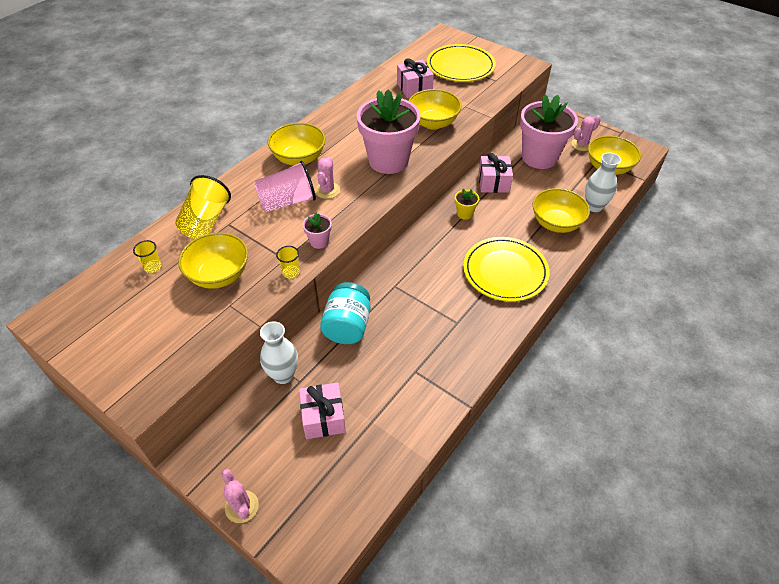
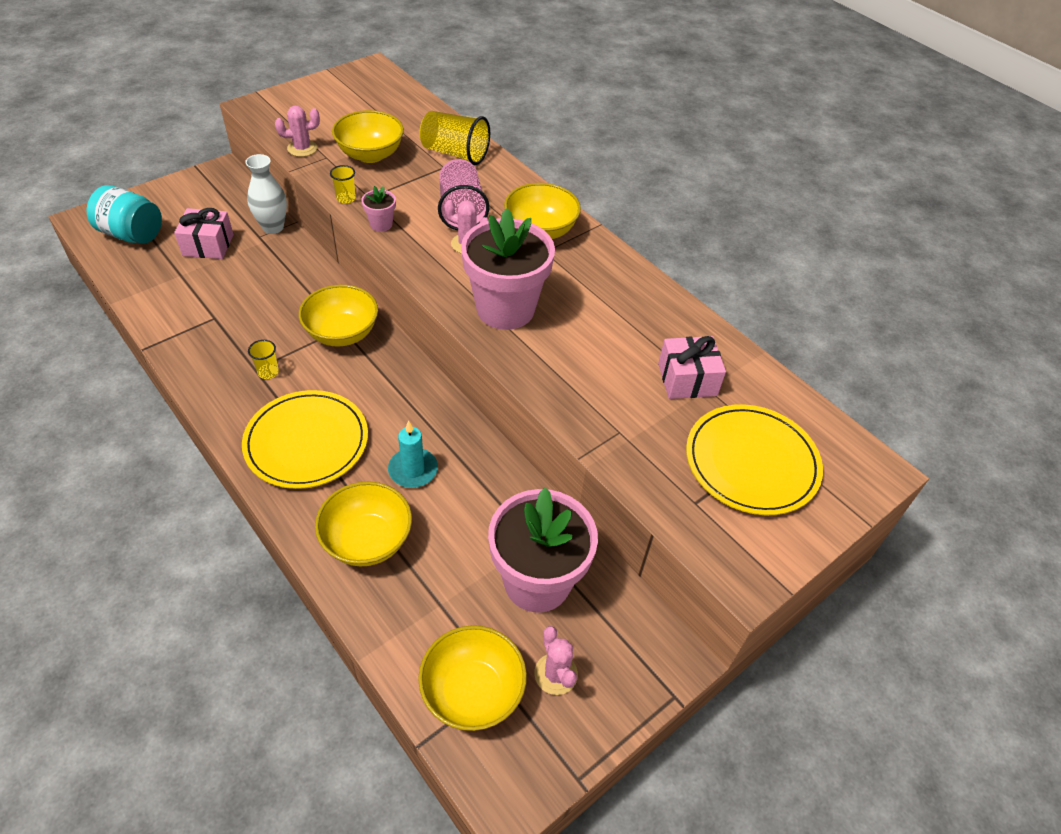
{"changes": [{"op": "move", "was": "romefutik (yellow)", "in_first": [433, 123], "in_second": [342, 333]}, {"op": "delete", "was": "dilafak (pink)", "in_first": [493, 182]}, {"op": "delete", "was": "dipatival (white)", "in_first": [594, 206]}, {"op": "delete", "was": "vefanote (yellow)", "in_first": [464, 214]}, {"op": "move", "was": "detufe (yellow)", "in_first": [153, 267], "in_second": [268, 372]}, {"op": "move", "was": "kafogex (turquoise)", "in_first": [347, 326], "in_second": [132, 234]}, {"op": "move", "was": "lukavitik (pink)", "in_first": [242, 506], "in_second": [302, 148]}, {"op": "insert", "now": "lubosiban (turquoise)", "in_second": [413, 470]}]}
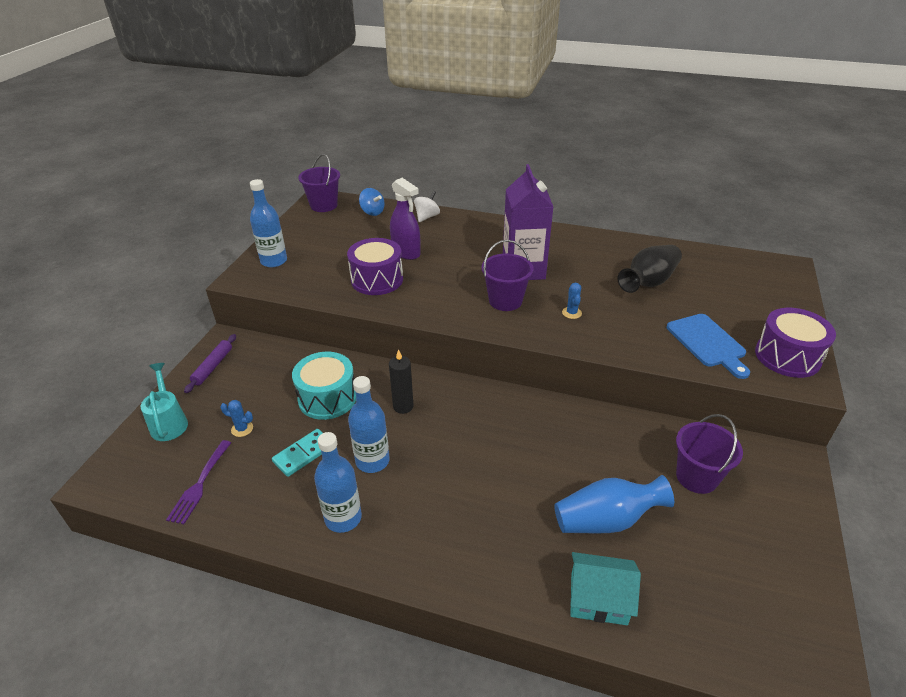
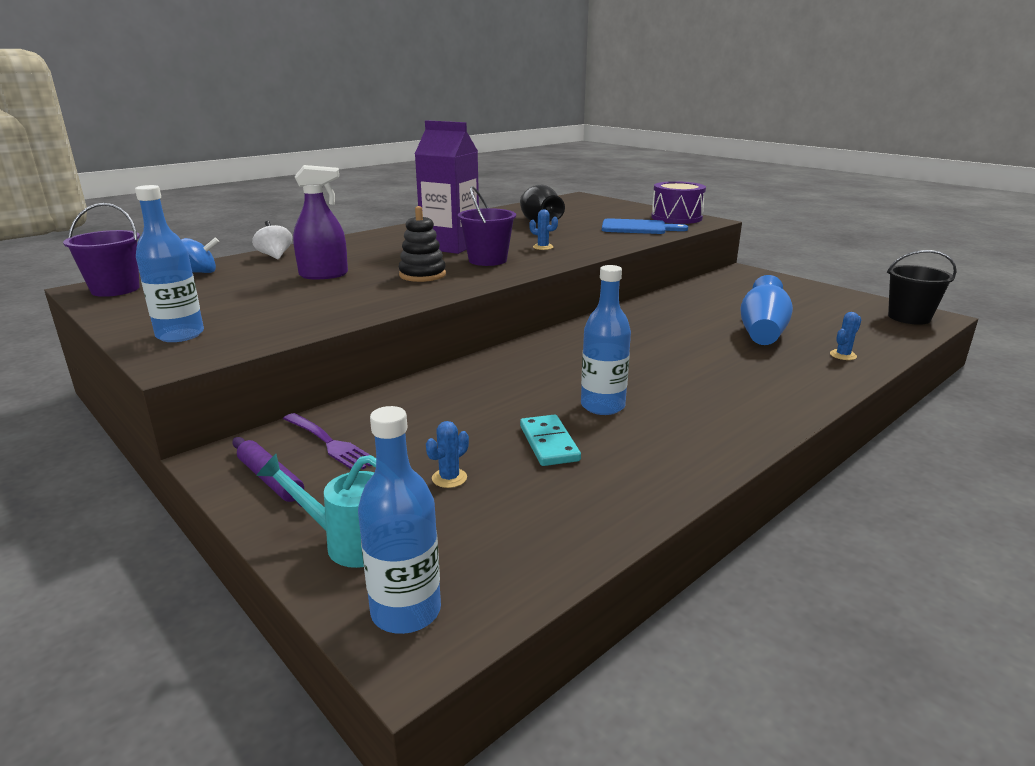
{"changes": [{"op": "delete", "was": "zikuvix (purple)", "in_first": [377, 280]}, {"op": "delete", "was": "lubosiban (black)", "in_first": [403, 406]}, {"op": "delete", "was": "zikuvix (turquoise)", "in_first": [327, 398]}, {"op": "delete", "was": "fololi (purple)", "in_first": [697, 477]}, {"op": "move", "was": "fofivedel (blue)", "in_first": [343, 518], "in_second": [406, 611]}, {"op": "move", "was": "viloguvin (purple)", "in_first": [199, 484], "in_second": [330, 444]}, {"op": "replace", "was": "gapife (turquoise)", "now": "lukavitik (blue)", "in_first": [598, 599], "in_second": [843, 355]}, {"op": "insert", "now": "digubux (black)", "in_second": [422, 275]}, {"op": "insert", "now": "fololi (black)", "in_second": [909, 317]}]}
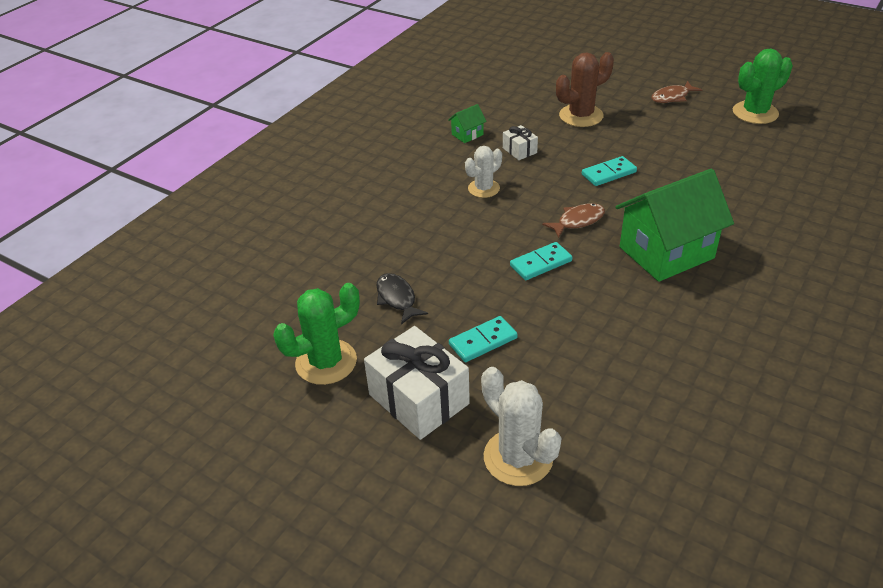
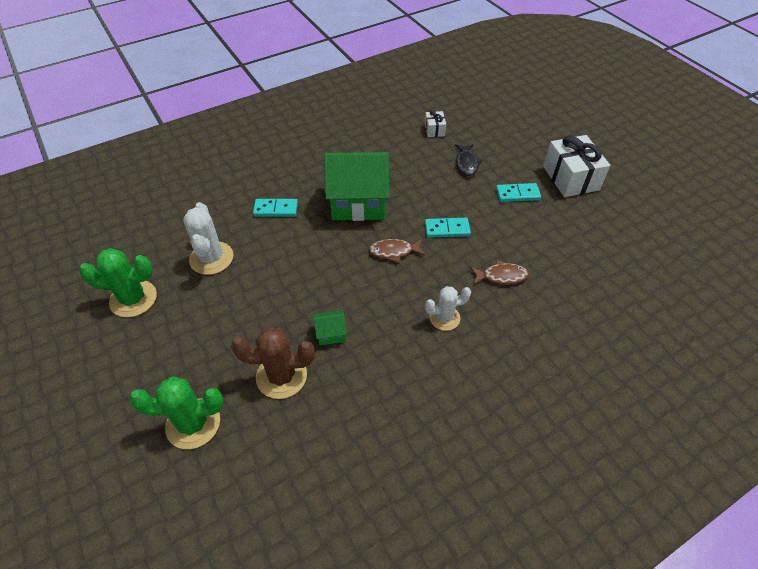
{"changes": [{"op": "move", "was": "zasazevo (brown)", "in_first": [672, 97], "in_second": [501, 276]}, {"op": "move", "was": "gapife (green)", "in_first": [467, 134], "in_second": [331, 334]}, {"op": "move", "was": "dilafak (white)", "in_first": [519, 150], "in_second": [434, 130]}, {"op": "move", "was": "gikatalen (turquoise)", "in_first": [608, 173], "in_second": [275, 209]}, {"op": "move", "was": "zasazevo (black)", "in_first": [397, 298], "in_second": [466, 163]}, {"op": "move", "was": "lukavitik (green)", "in_first": [326, 362], "in_second": [193, 424]}, {"op": "move", "was": "lukavitik (white)", "in_first": [518, 457], "in_second": [211, 258]}]}
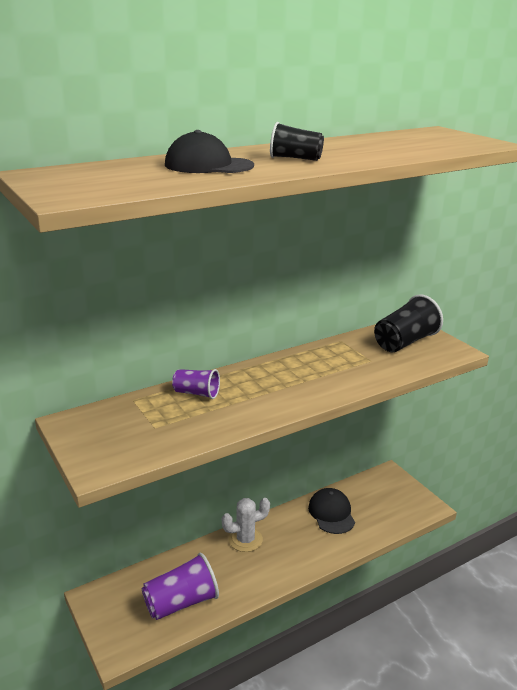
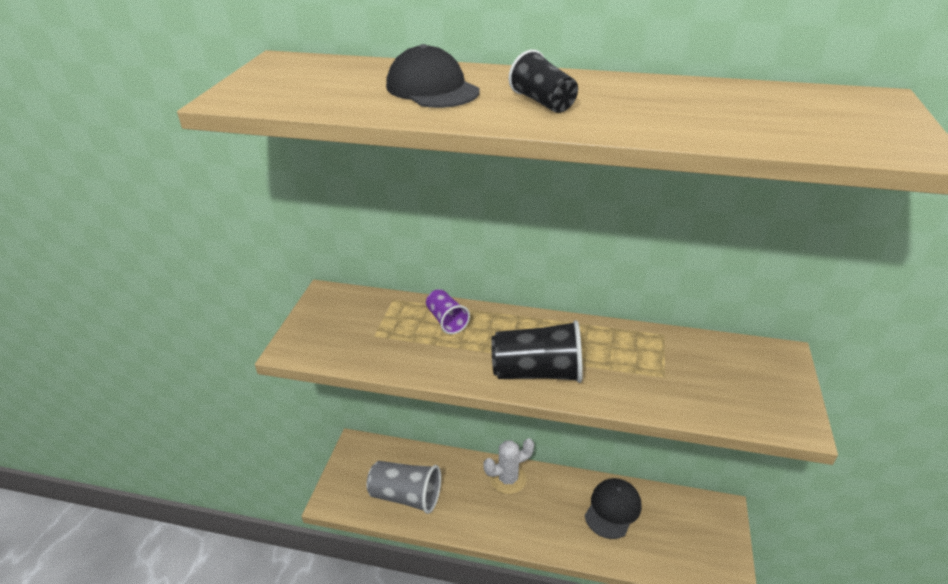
{"changes": [{"op": "move", "was": "detufe (black)", "in_first": [404, 342], "in_second": [537, 372]}, {"op": "rotate", "was": "lukavitik (white)", "in_first": [245, 540], "in_second": [508, 479], "clockwise": -45}, {"op": "recolor", "was": "detufe (purple)", "now": "detufe (grey)", "in_first": [181, 602], "in_second": [406, 496]}]}
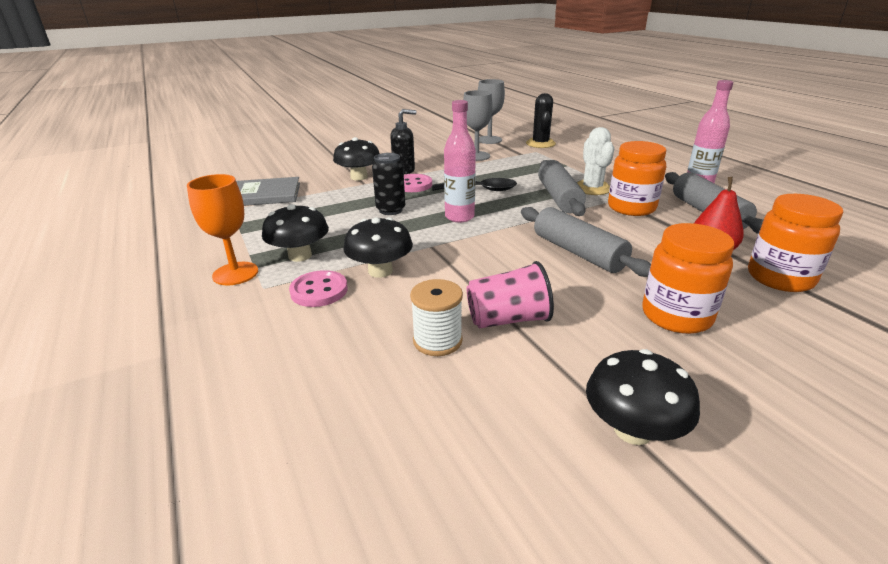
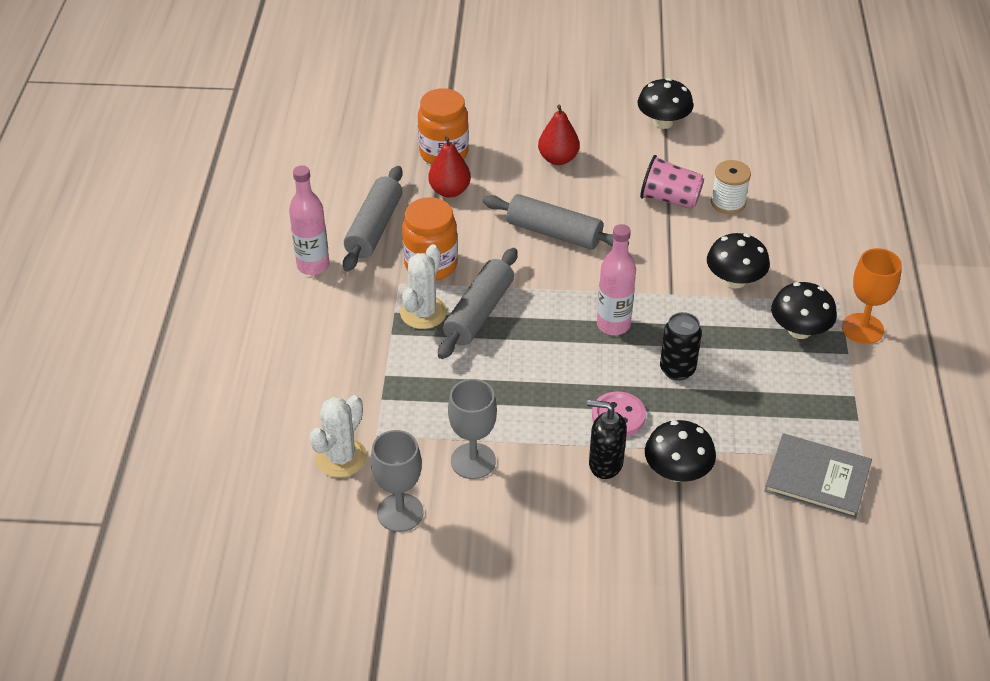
{"changes": [{"op": "recolor", "was": "lukavitik (black)", "now": "lukavitik (white)", "in_first": [540, 143], "in_second": [341, 458]}, {"op": "delete", "was": "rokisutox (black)", "in_first": [480, 190]}, {"op": "rotate", "was": "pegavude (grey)", "in_first": [578, 252], "in_second": [554, 233], "clockwise": -60}, {"op": "replace", "was": "kafogex (orange)", "now": "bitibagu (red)", "in_first": [676, 316], "in_second": [558, 159]}, {"op": "delete", "was": "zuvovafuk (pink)", "in_first": [319, 291]}]}
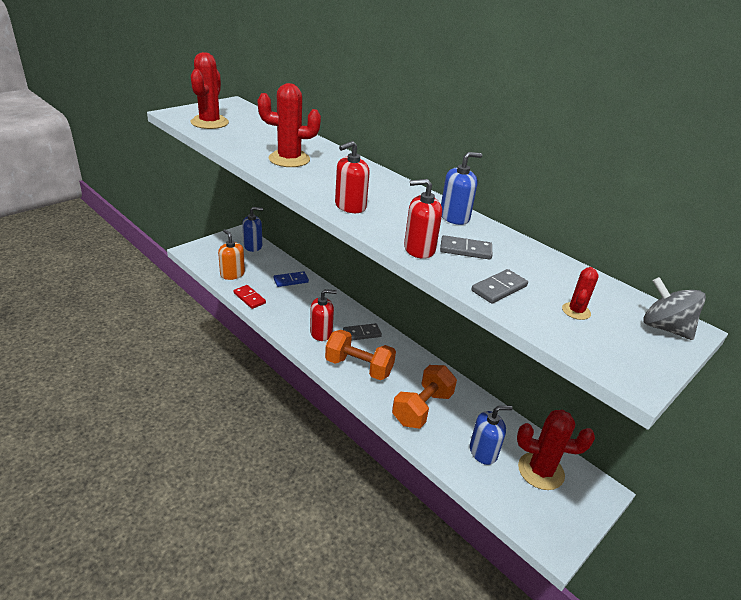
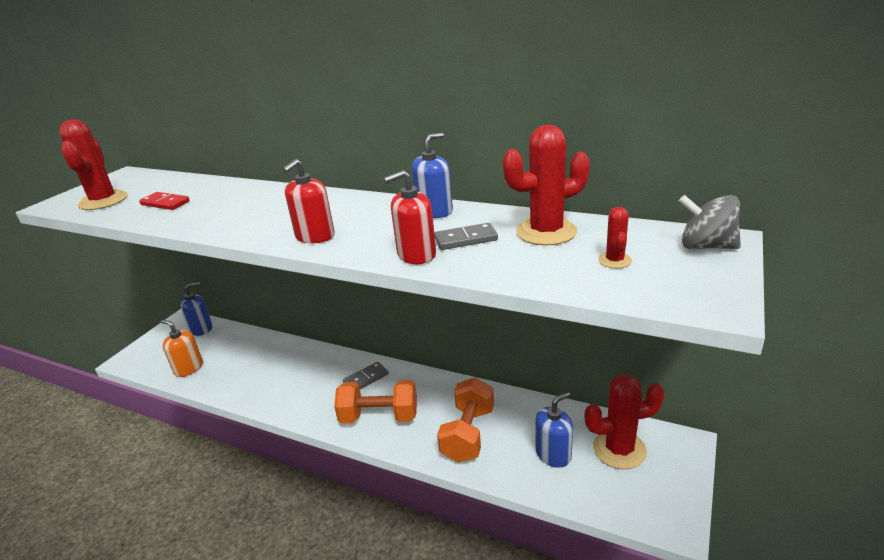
{"changes": [{"op": "move", "was": "lukavitik (red)", "in_first": [289, 159], "in_second": [546, 232]}, {"op": "delete", "was": "gikatalen (grey)", "in_first": [499, 288]}, {"op": "delete", "was": "gikatalen (blue)", "in_first": [291, 280]}, {"op": "move", "was": "gikatalen (red)", "in_first": [249, 298], "in_second": [165, 203]}, {"op": "delete", "was": "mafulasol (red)", "in_first": [321, 333]}]}
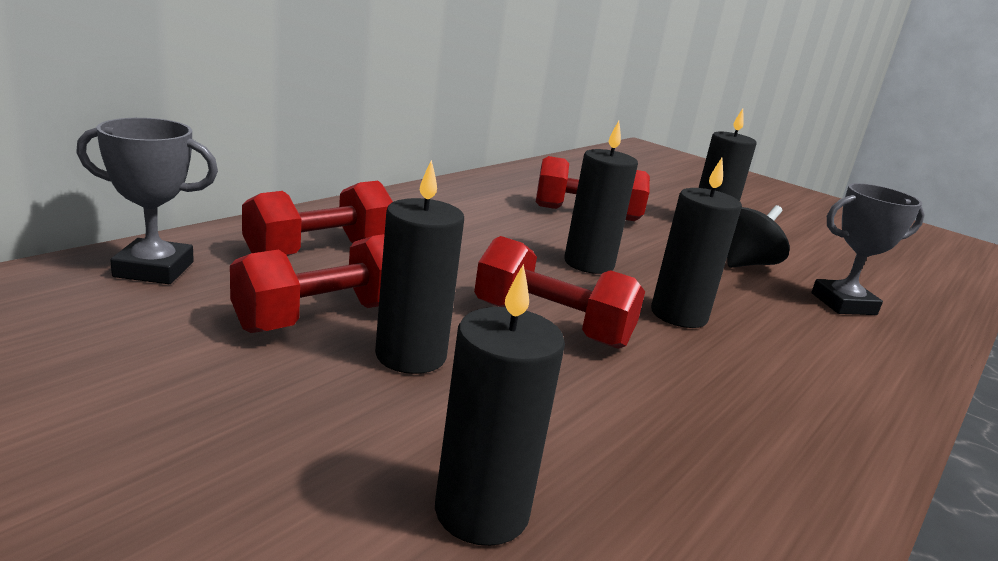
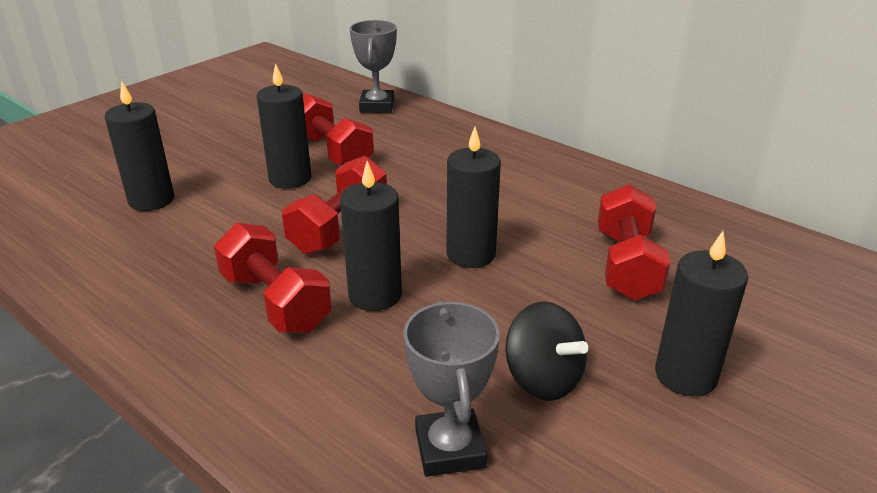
{"changes": [{"op": "move", "was": "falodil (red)", "in_first": [320, 251], "in_second": [275, 302]}]}
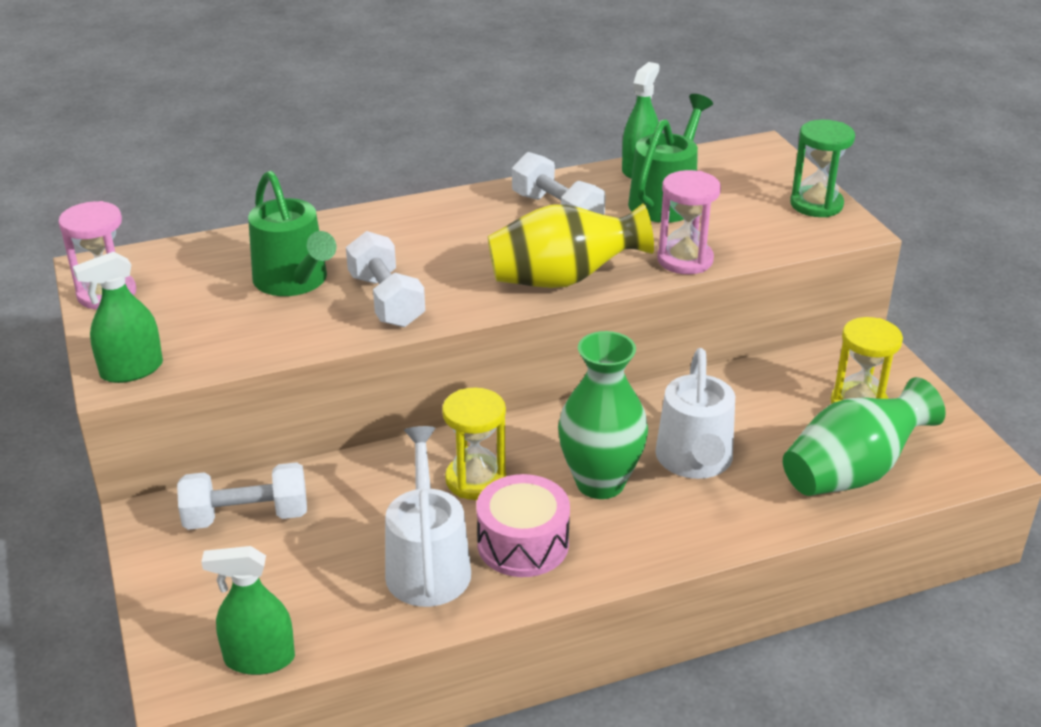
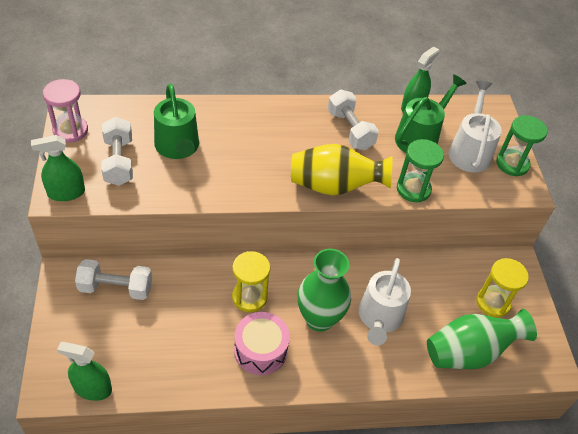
{"changes": [{"op": "recolor", "was": "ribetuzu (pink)", "now": "ribetuzu (green)", "in_first": [685, 260], "in_second": [413, 189]}, {"op": "move", "was": "falodil (white)", "in_first": [386, 300], "in_second": [119, 161]}, {"op": "move", "was": "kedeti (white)", "in_first": [427, 565], "in_second": [469, 151]}]}
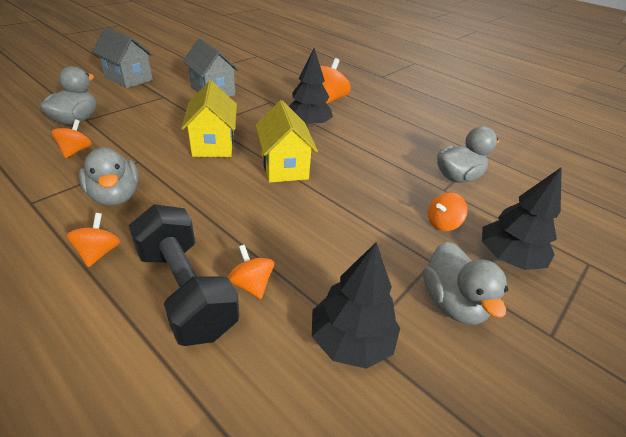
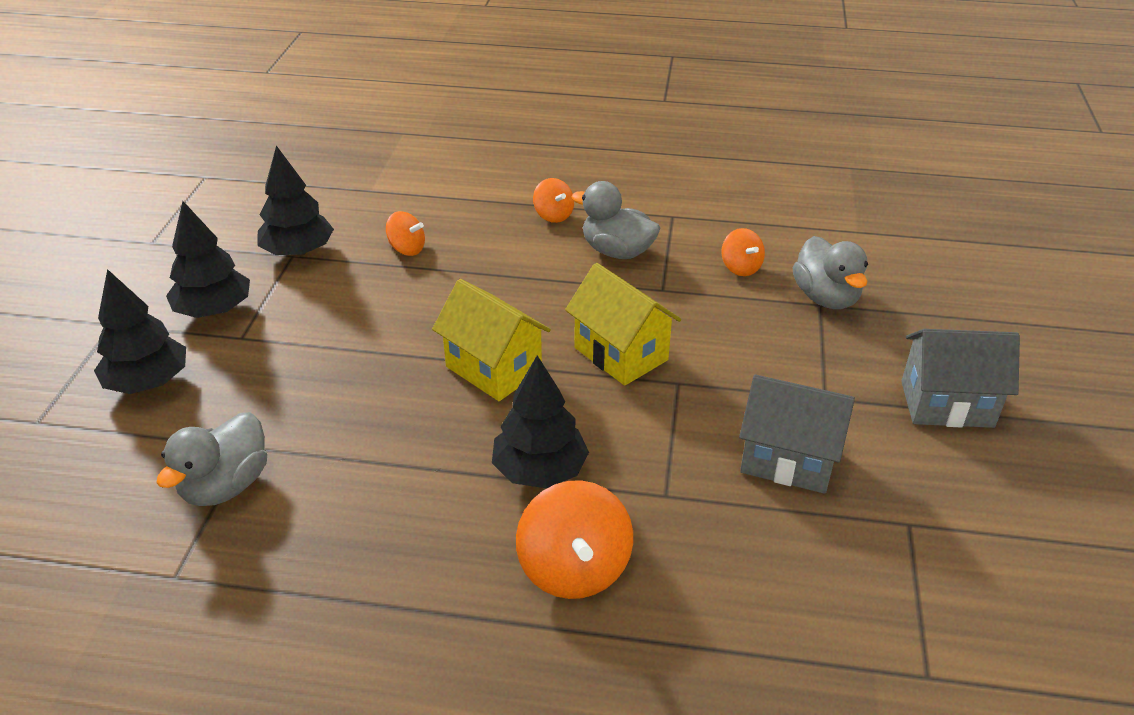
{"changes": [{"op": "delete", "was": "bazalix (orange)", "in_first": [442, 223]}, {"op": "delete", "was": "falodil (black)", "in_first": [186, 290]}, {"op": "replace", "was": "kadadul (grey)", "now": "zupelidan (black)", "in_first": [452, 302], "in_second": [214, 310]}]}
